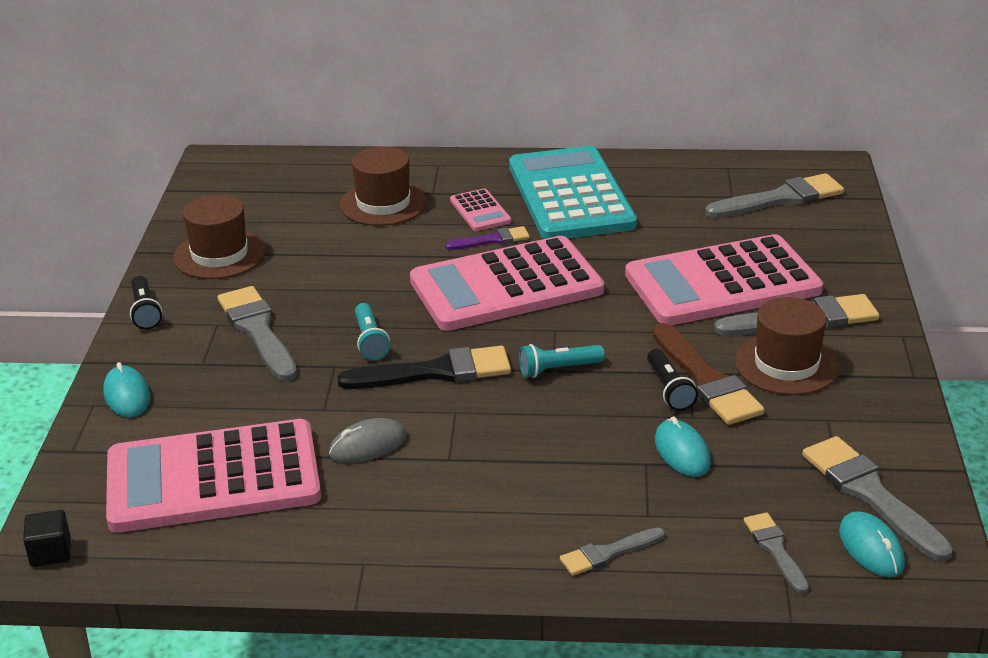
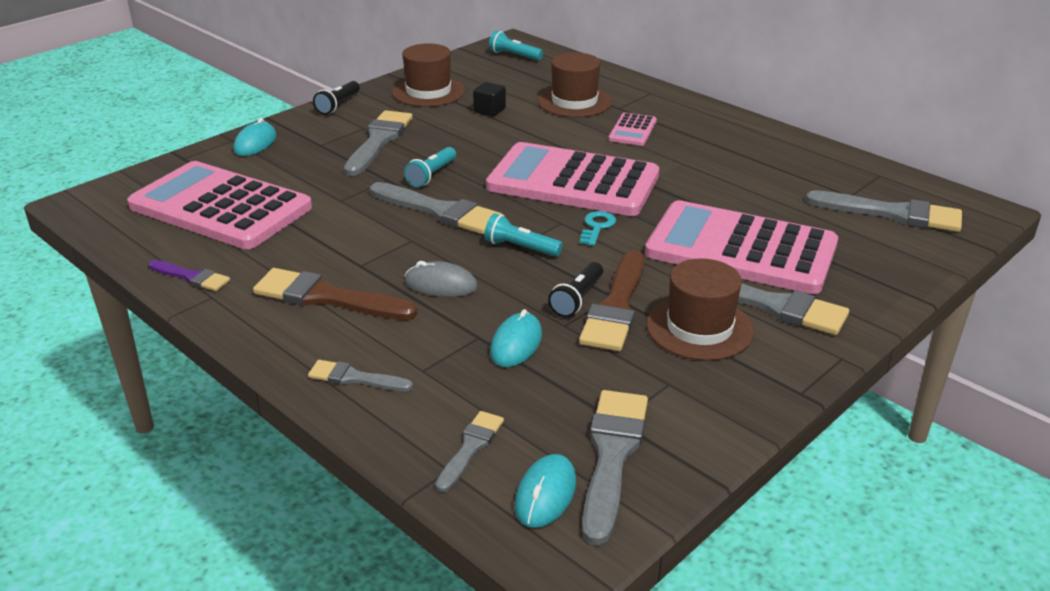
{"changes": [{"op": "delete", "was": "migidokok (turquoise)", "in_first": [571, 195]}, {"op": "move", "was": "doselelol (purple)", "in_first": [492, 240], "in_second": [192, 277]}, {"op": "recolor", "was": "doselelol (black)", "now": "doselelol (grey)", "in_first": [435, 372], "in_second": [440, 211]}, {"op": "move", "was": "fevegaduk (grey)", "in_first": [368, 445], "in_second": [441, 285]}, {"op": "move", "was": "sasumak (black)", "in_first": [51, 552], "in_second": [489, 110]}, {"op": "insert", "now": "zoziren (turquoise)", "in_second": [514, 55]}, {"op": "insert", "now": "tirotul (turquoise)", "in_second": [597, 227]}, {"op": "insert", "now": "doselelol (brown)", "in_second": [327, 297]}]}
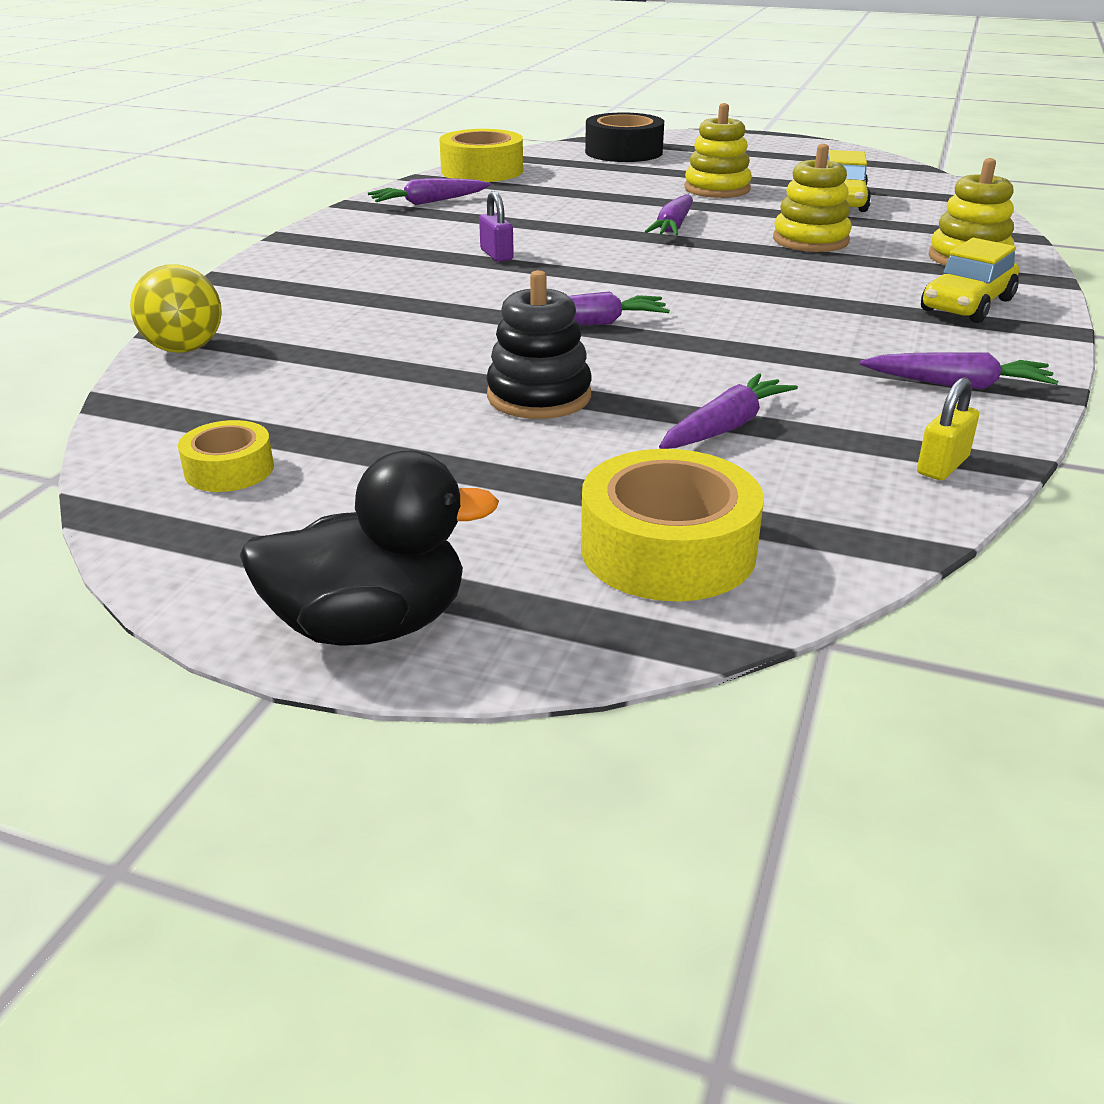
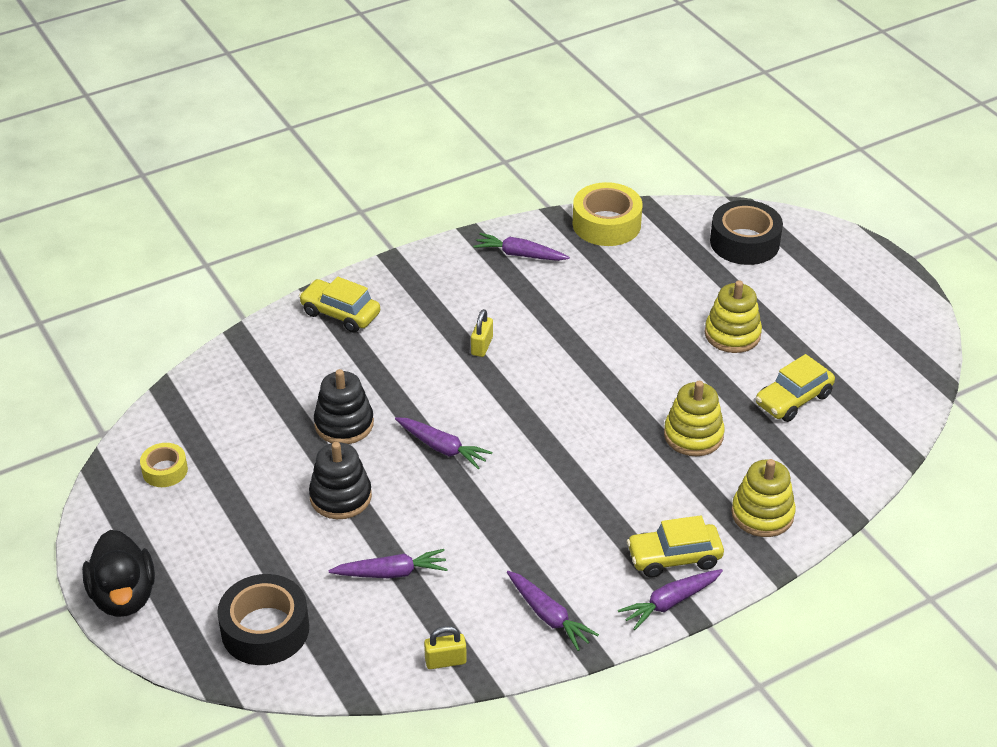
{"changes": [{"op": "recolor", "was": "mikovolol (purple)", "now": "mikovolol (yellow)", "in_first": [496, 255], "in_second": [482, 346]}, {"op": "move", "was": "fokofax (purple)", "in_first": [673, 227], "in_second": [670, 602]}, {"op": "delete", "was": "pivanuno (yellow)", "in_first": [184, 349]}, {"op": "recolor", "was": "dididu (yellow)", "now": "dididu (black)", "in_first": [668, 549], "in_second": [265, 629]}, {"op": "rotate", "was": "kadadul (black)", "in_first": [370, 626], "in_second": [124, 596], "clockwise": 45}, {"op": "insert", "now": "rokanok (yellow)", "in_second": [340, 313]}, {"op": "insert", "now": "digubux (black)", "in_second": [344, 424]}]}
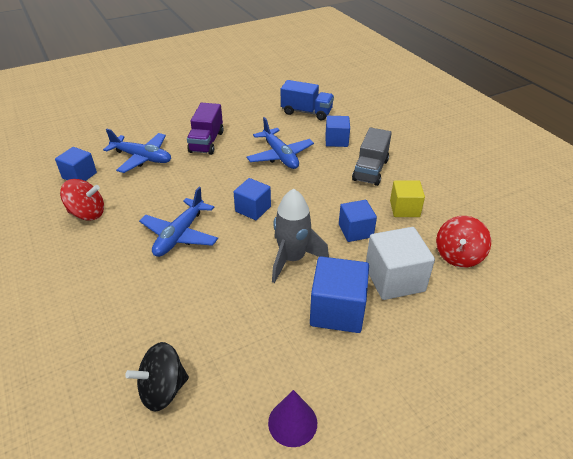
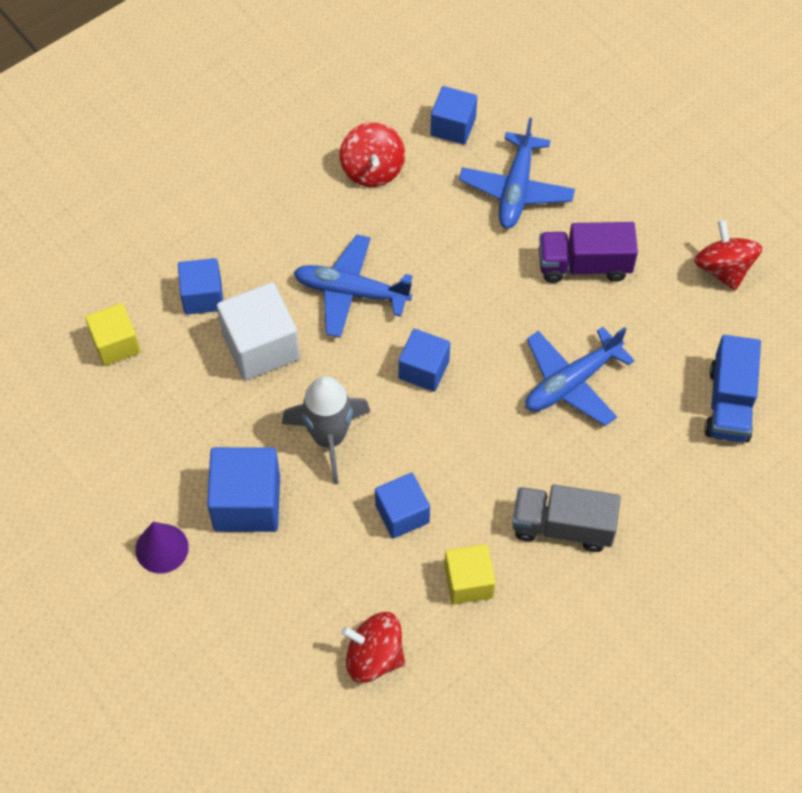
{"changes": [{"op": "move", "was": "sasumak (blue)", "in_first": [336, 141], "in_second": [202, 296]}, {"op": "move", "was": "sasumak (white)", "in_first": [394, 279], "in_second": [261, 346]}, {"op": "replace", "was": "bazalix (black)", "now": "sasumak (yellow)", "in_first": [163, 389], "in_second": [116, 344]}, {"op": "move", "was": "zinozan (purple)", "in_first": [292, 422], "in_second": [162, 548]}, {"op": "insert", "now": "bazalix (red)", "in_second": [723, 269]}]}
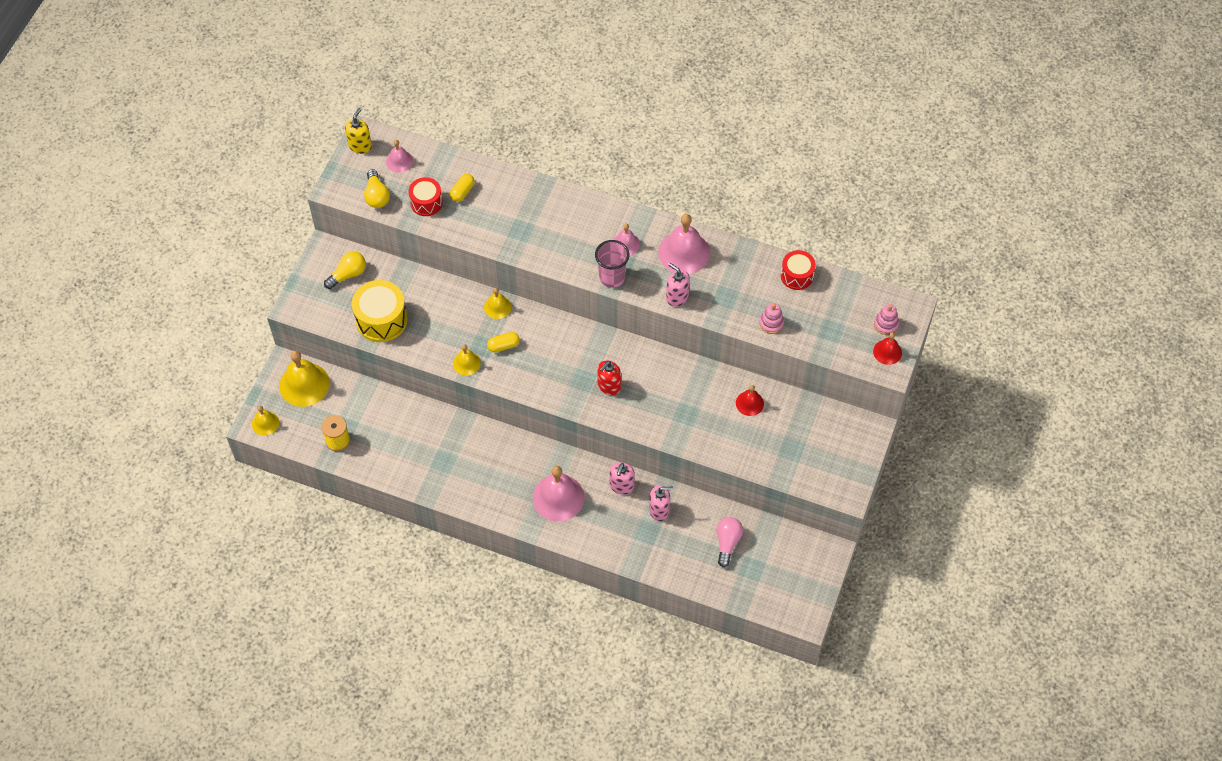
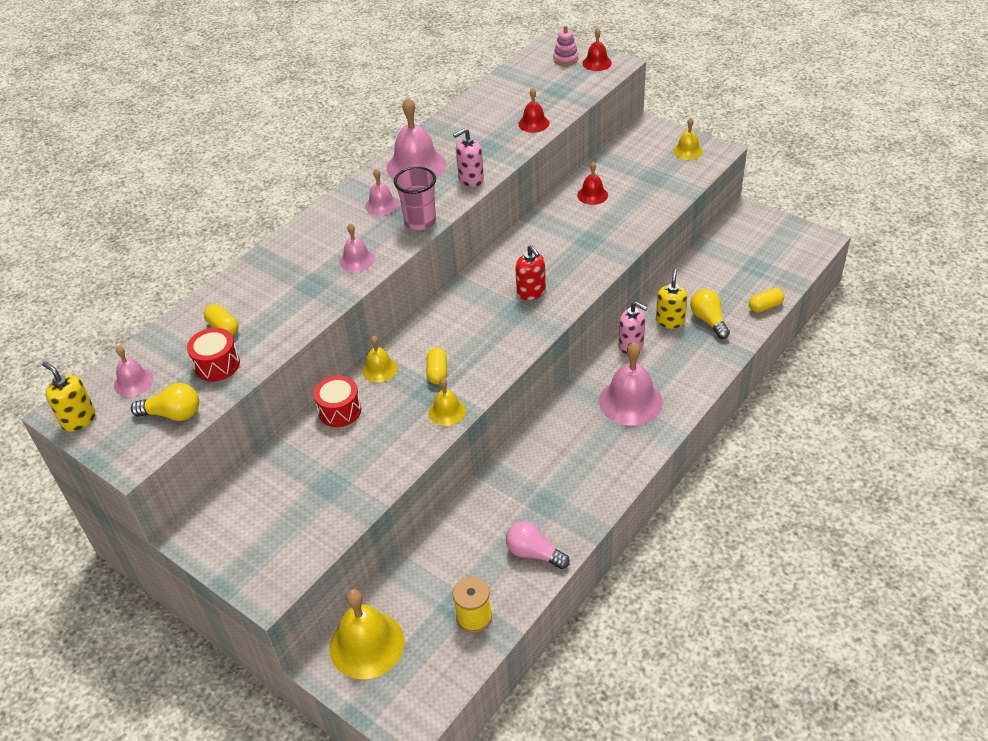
{"changes": [{"op": "move", "was": "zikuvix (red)", "in_first": [797, 276], "in_second": [339, 410]}, {"op": "move", "was": "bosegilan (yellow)", "in_first": [348, 274], "in_second": [708, 321]}, {"op": "delete", "was": "zikuvix (yellow)", "in_first": [381, 319]}, {"op": "replace", "was": "digubux (pink)", "now": "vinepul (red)", "in_first": [771, 323], "in_second": [533, 123]}, {"op": "move", "was": "vinepul (yellow)", "in_first": [265, 423], "in_second": [687, 151]}, {"op": "recolor", "was": "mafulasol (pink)", "now": "mafulasol (yellow)", "in_first": [659, 510], "in_second": [670, 321]}, {"op": "move", "was": "bosegilan (pink)", "in_first": [727, 543], "in_second": [534, 553]}, {"op": "insert", "now": "vinepul (pink)", "in_second": [357, 260]}, {"op": "insert", "now": "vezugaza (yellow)", "in_second": [765, 306]}]}
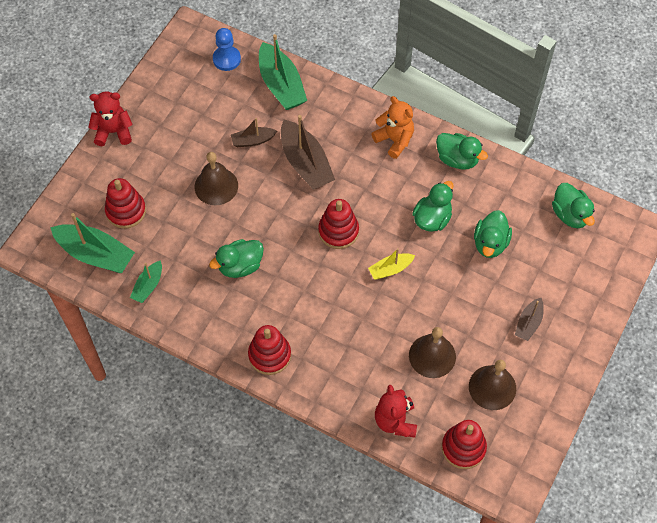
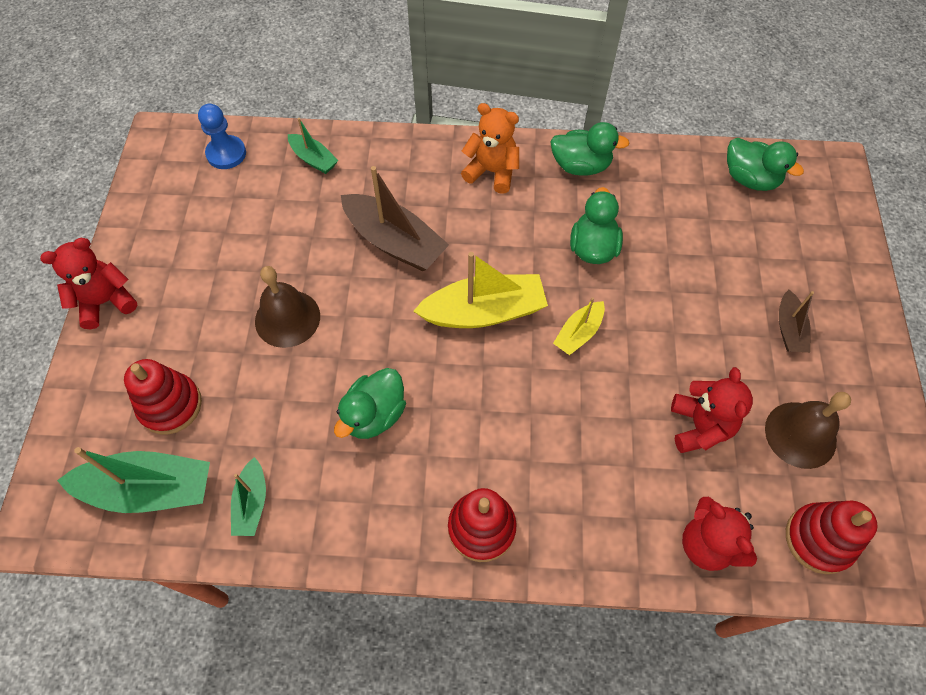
{"changes": [{"op": "resize", "was": "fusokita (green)", "in_first": [281, 85], "in_second": [313, 159], "ratio": 0.54}, {"op": "delete", "was": "fusokita (brown)", "in_first": [253, 140]}, {"op": "replace", "was": "digubux (red)", "now": "fusokita (yellow)", "in_first": [338, 231], "in_second": [484, 312]}, {"op": "delete", "was": "kadadul (green)", "in_first": [490, 243]}, {"op": "replace", "was": "vinepul (brown)", "now": "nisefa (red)", "in_first": [432, 356], "in_second": [699, 426]}]}
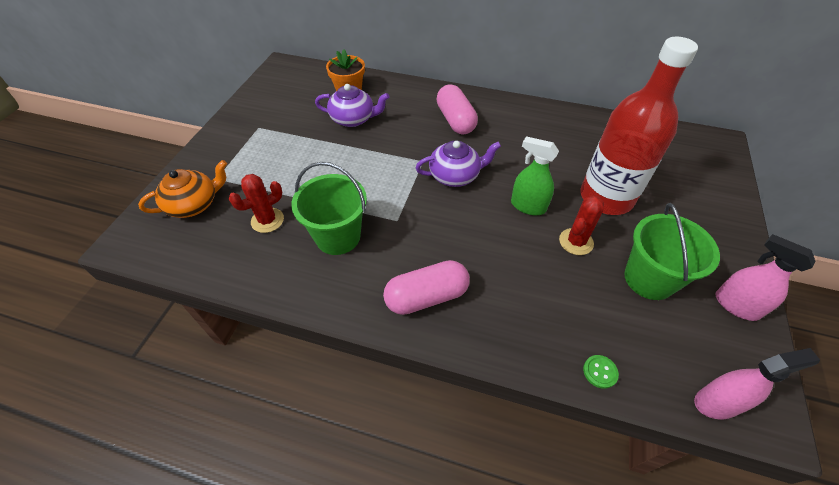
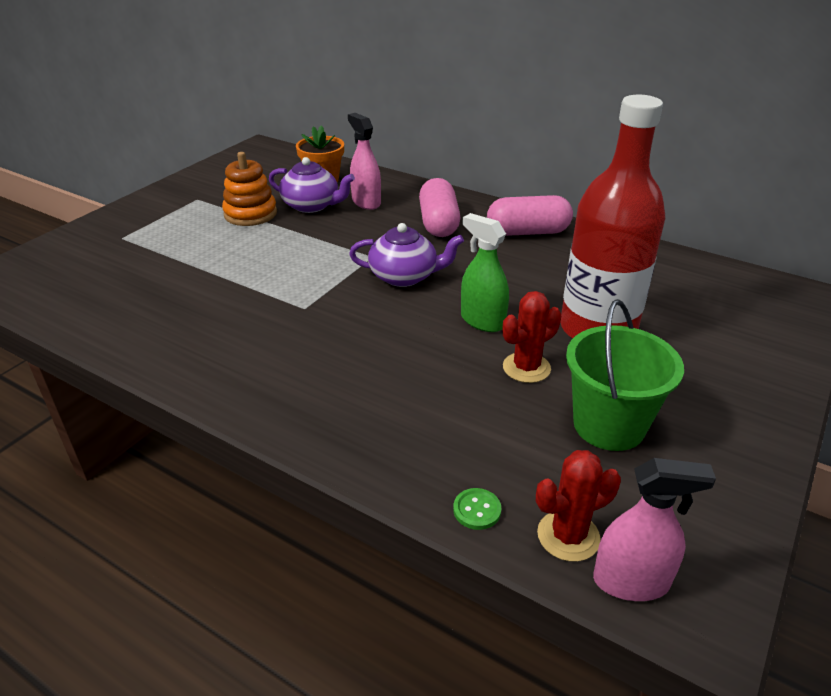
{"changes": [{"op": "delete", "was": "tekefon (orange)", "in_first": [194, 204]}, {"op": "delete", "was": "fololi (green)", "in_first": [338, 236]}, {"op": "move", "was": "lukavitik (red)", "in_first": [267, 220], "in_second": [568, 536]}, {"op": "move", "was": "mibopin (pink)", "in_first": [736, 305], "in_second": [366, 202]}, {"op": "move", "was": "vezugaza (pink)", "in_first": [426, 296], "in_second": [527, 232]}, {"op": "insert", "now": "digubux (orange)", "in_second": [250, 214]}]}
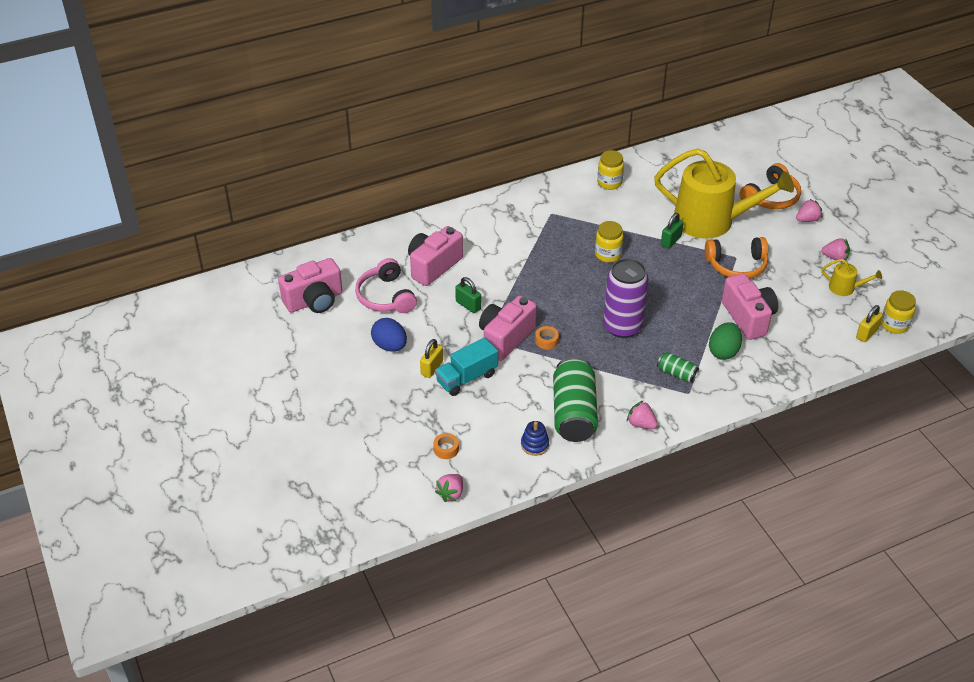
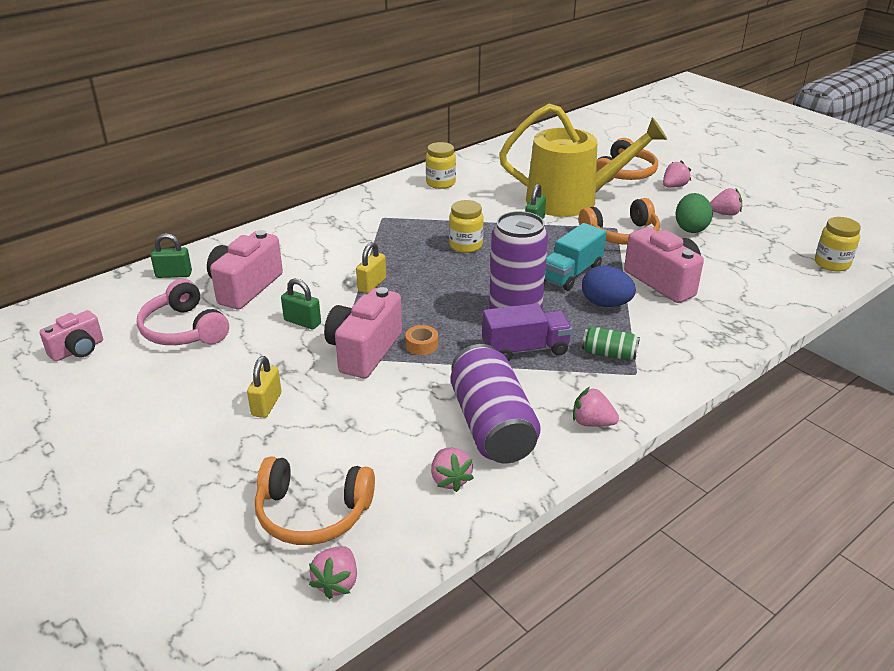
{"changes": [{"op": "resize", "was": "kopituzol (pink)", "in_first": [314, 301], "in_second": [78, 350], "ratio": 0.61}, {"op": "delete", "was": "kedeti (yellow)", "in_first": [845, 288]}, {"op": "move", "was": "mikovolol (yellow)", "in_first": [867, 333], "in_second": [372, 284]}, {"op": "move", "was": "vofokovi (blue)", "in_first": [390, 346], "in_second": [605, 304]}, {"op": "move", "was": "vofokovi (green)", "in_first": [723, 351], "in_second": [690, 228]}, {"op": "move", "was": "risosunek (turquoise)", "in_first": [467, 378], "in_second": [571, 273]}, {"op": "recolor", "was": "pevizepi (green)", "now": "pevizepi (purple)", "in_first": [574, 413], "in_second": [492, 425]}, {"op": "replace", "was": "digubux (blue)", "now": "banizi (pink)", "in_first": [534, 445], "in_second": [450, 479]}, {"op": "replace", "was": "dididu (orange)", "now": "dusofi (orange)", "in_first": [446, 449], "in_second": [312, 513]}, {"op": "insert", "now": "mikovolol (green)", "in_second": [174, 274]}, {"op": "insert", "now": "risosunek (purple)", "in_second": [525, 349]}]}
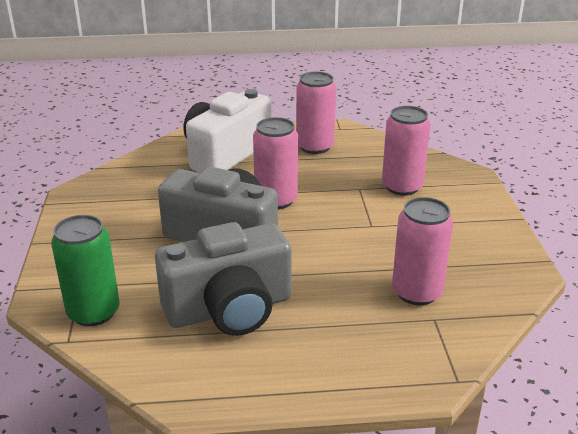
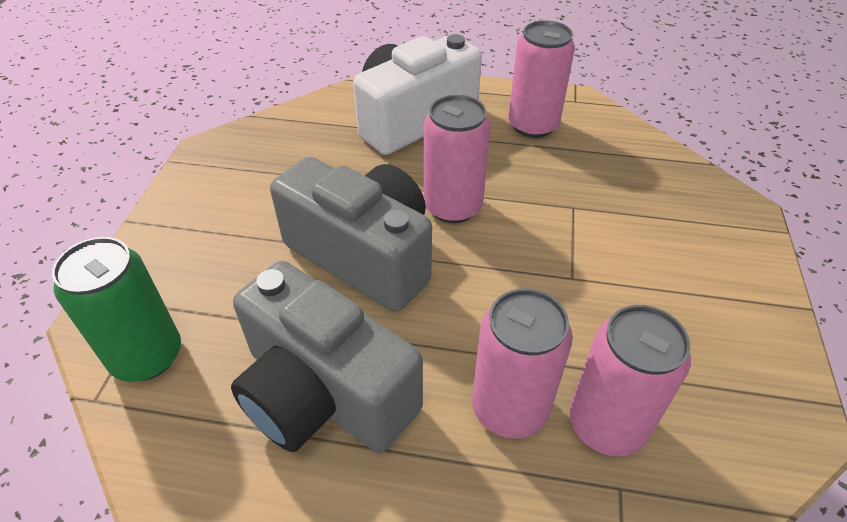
{"changes": [{"op": "move", "was": "pevizepi (pink)", "in_first": [402, 187], "in_second": [509, 408]}, {"op": "rotate", "was": "kopituzol (grey)", "in_first": [229, 309], "in_second": [324, 393], "clockwise": 45}]}
